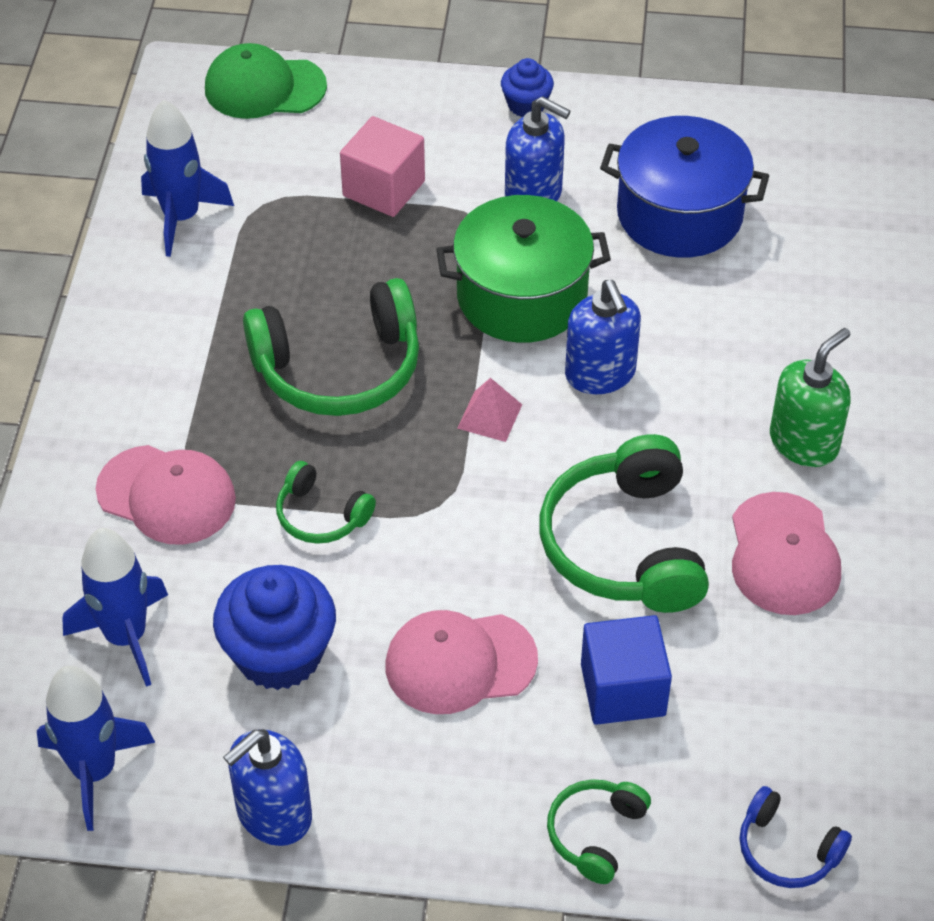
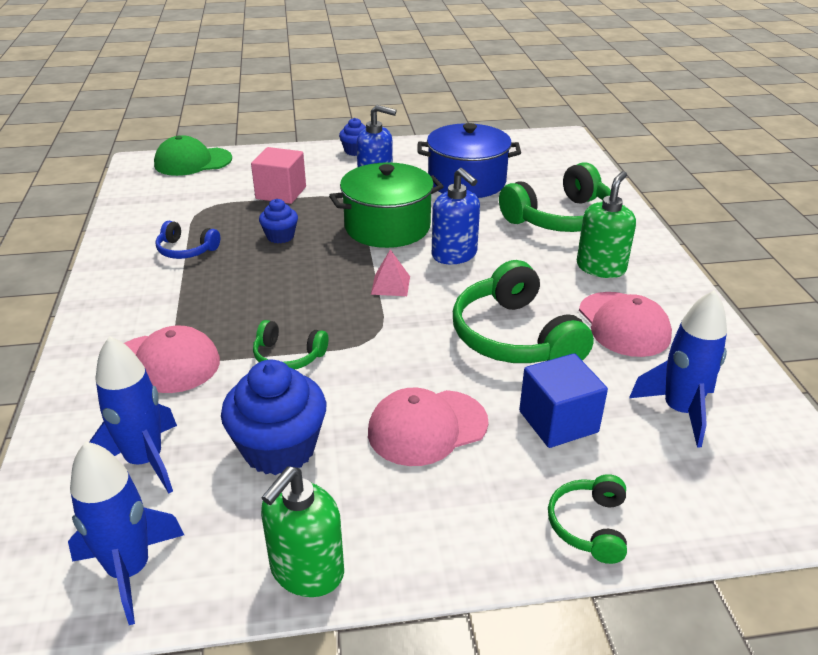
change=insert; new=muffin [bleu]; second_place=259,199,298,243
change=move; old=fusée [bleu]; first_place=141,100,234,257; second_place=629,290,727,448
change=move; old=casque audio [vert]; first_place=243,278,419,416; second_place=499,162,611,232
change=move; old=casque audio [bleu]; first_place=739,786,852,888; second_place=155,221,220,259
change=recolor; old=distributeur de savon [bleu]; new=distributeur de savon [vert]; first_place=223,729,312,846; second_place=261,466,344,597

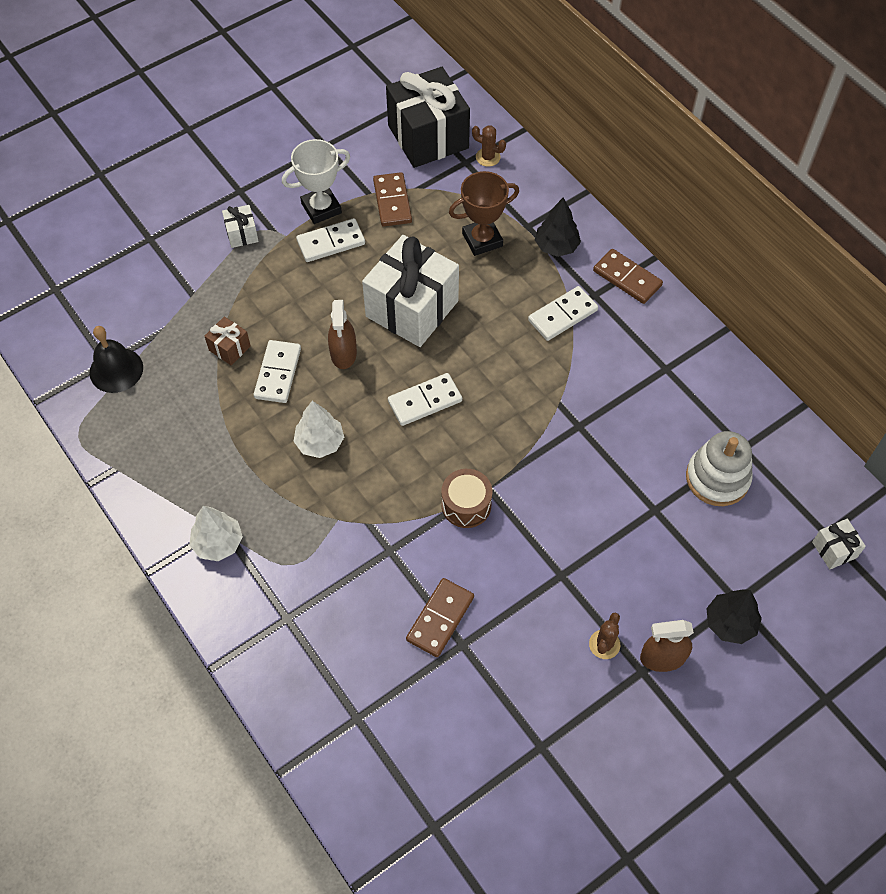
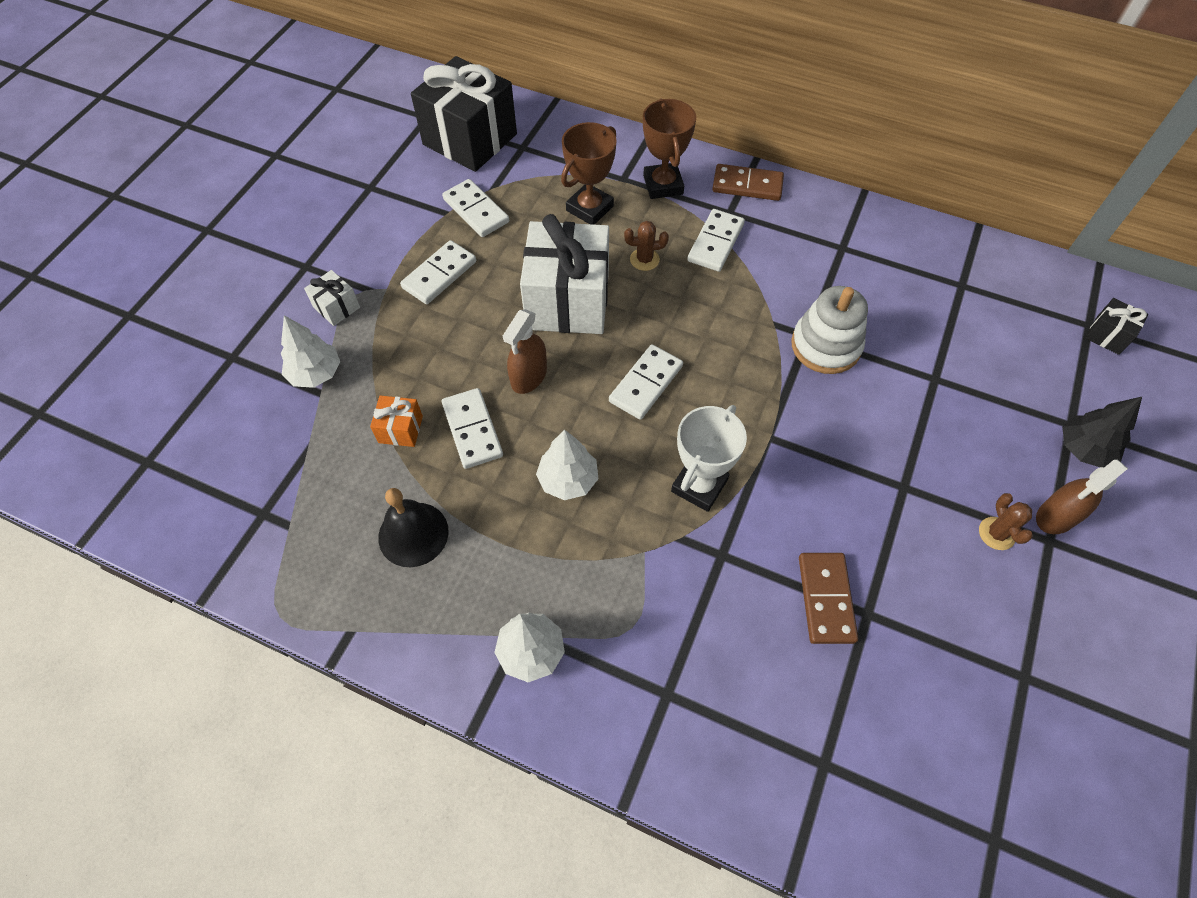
change=delete; old=tambour [marron]; first_place=441,469,492,528
change=insert; new=arbre [blanc]; second_place=281,316,340,388
change=move; old=cloche [noir]; first_place=90,326,143,393; second_place=378,488,449,567
change=move; old=trophée [blanc]; first_place=282,139,350,224; second_place=671,405,747,512
change=move; old=cactus [marron]; first_place=472,125,506,167; second_place=624,221,669,271
change=move; old=jouet à empiler [blanc]; first_place=686,431,753,506; second_place=791,286,868,374
change=replace; old=arbre [noir]; new=trophée [marron]; first_place=535,198,581,257; second_place=643,98,696,199
change=recolor; old=cadeau [marron]; new=cadeau [orange]; first_place=205,317,251,365; second_place=370,395,423,447
change=recolor; old=domino [marron]; new=domino [blanc]; first_place=373,172,412,227; second_place=442,179,509,237
change=recolor; old=cadeau [blanc]; new=cadeau [noir]; first_place=812,519,866,569; second_place=1085,298,1148,355
change=rotate; old=vaporisateur [marron]; first_place=328,300,357,369; second_place=503,309,547,394; degrees=60

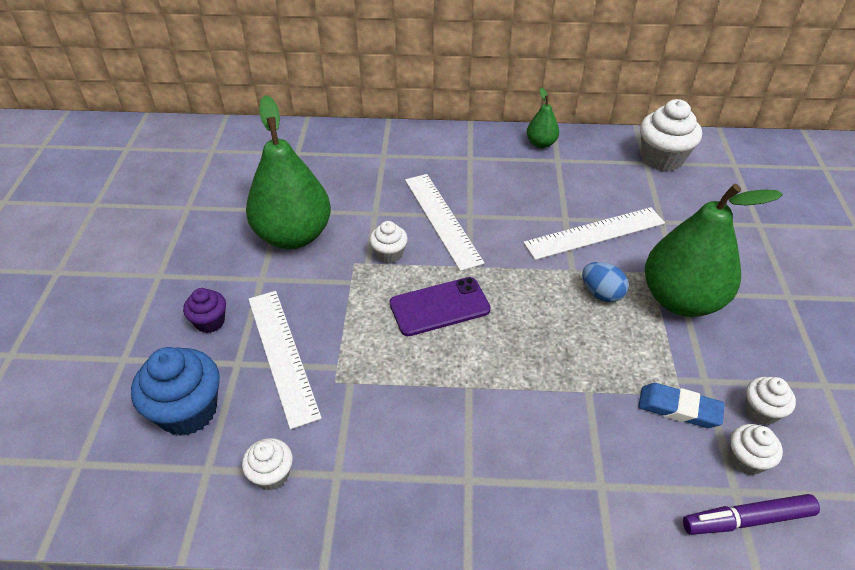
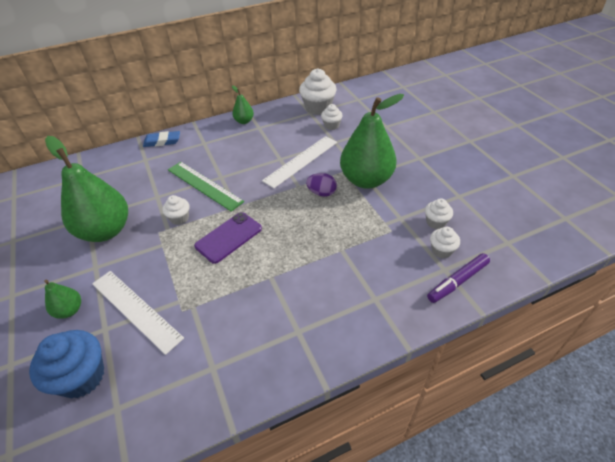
change=move; old=muffin [blanc]; first_place=242,438,293,490; second_place=321,104,343,130
change=move; old=gomme [bleu]; first_place=638,383,725,428; second_place=143,131,180,147
change=replace; old=muffin [violet]; new=poire [vert]; first_place=183,288,226,333; second_place=44,280,81,319
change=recolor; old=règle [blanc]; new=règle [vert]; first_place=405,174,485,271; second_place=168,162,244,212
change=recolor; old=œuf [bleu]; new=œuf [violet]; first_place=582,262,629,302; second_place=306,173,337,197

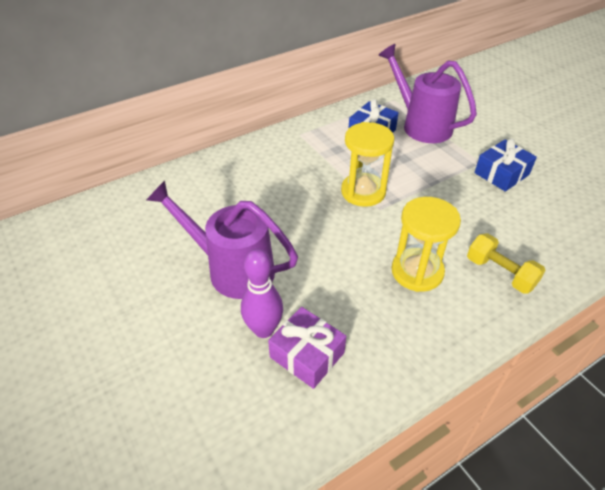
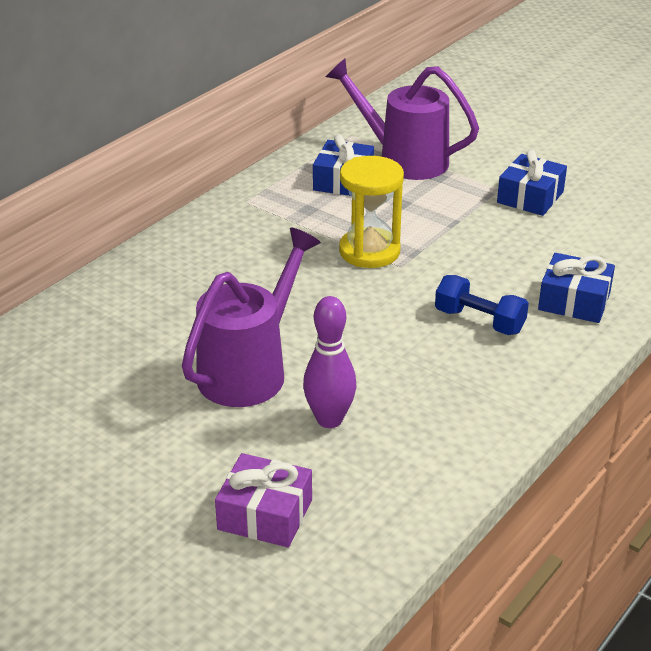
change=move; old=cadeau [violet]; first_place=268,307,346,389; second_place=215,453,312,548
change=replace; old=sablier [jaune]; new=haltère [bleu]; first_place=392,197,461,292; second_place=435,275,529,335
change=replace; old=haltère [jaune]; new=cadeau [bleu]; first_place=467,233,546,294; second_place=538,253,615,323
change=rotate; old=arrosoir [violet]; first_place=146,181,298,299; second_place=182,228,321,407; degrees=120

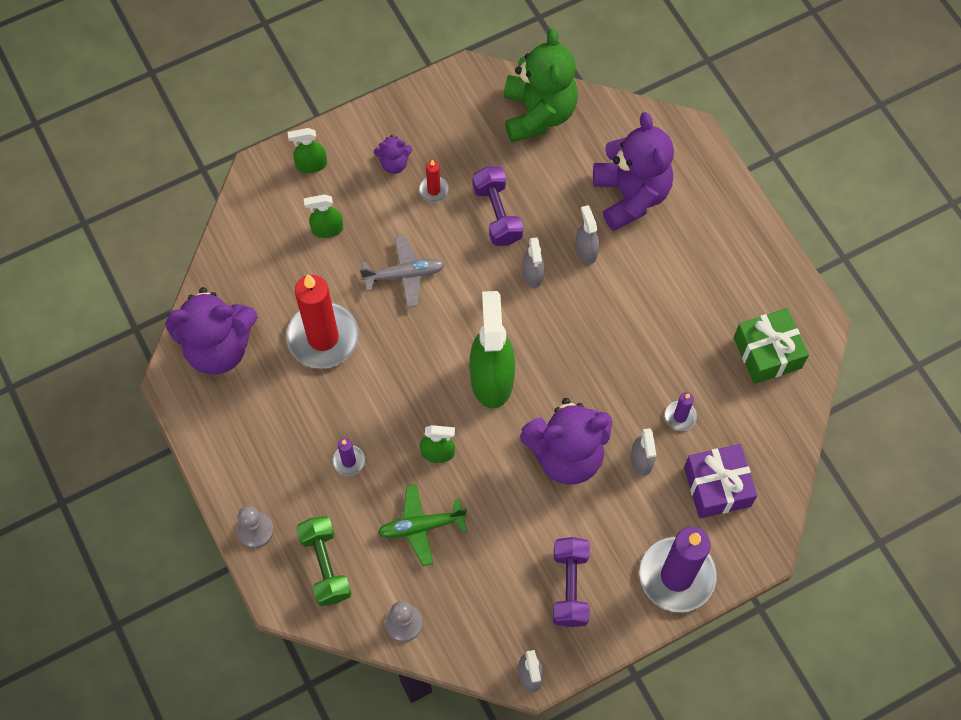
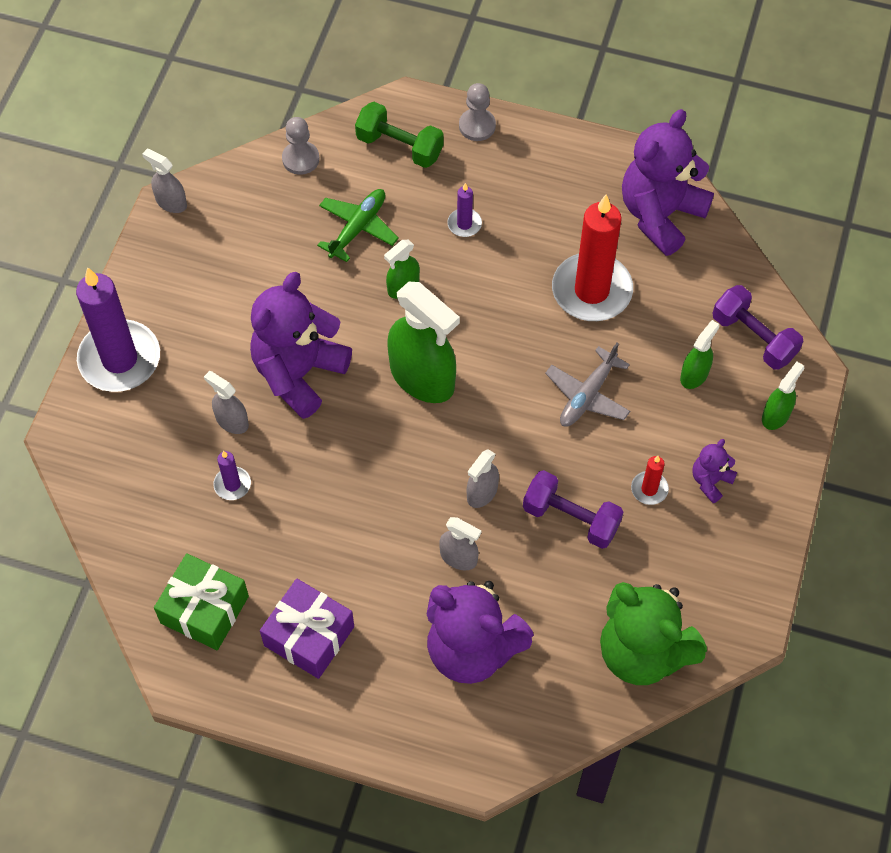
change=move; old=haltère [violet]; first_place=553,537,590,627; second_place=712,285,803,370
change=move; old=cadeau [violet]; first_place=684,444,757,518; second_place=260,578,354,679
change=rotate; old=vaporisateur [gris]; first_place=522,237,545,288; second_place=467,449,499,508; degrees=-90

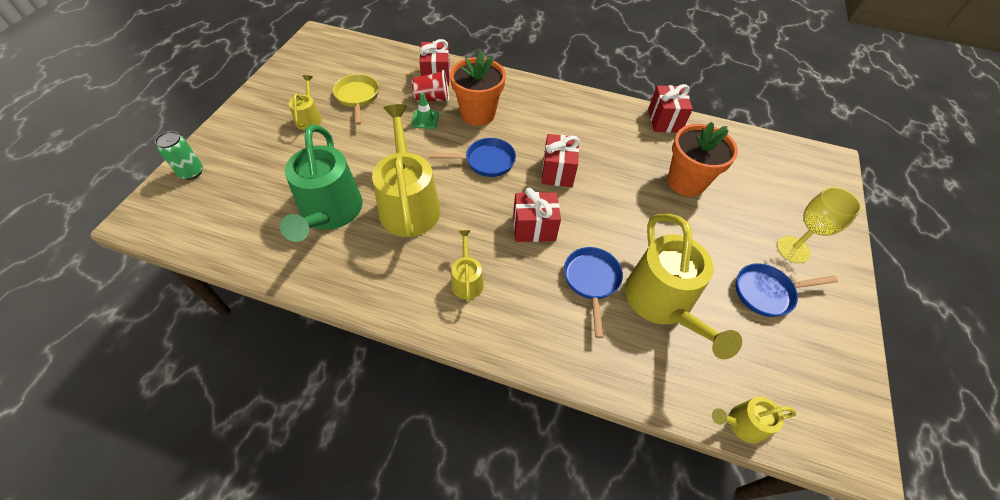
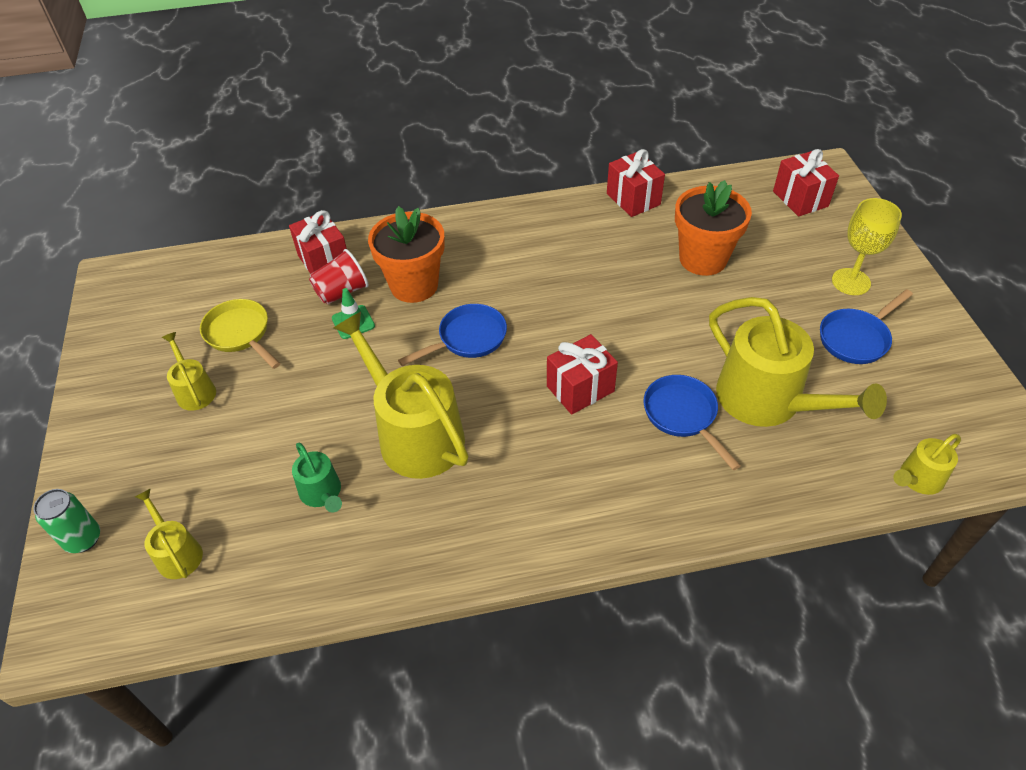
change=move; old=arrosoir [jaune]; first_place=451,230,484,303; second_place=135,488,203,579
change=move; old=cadeau [rouge]; first_place=542,134,580,187; second_place=773,149,839,217
change=resize; old=arrosoir [vert]; first_place=280,125,362,242; second_place=292,443,342,513; factor=0.48

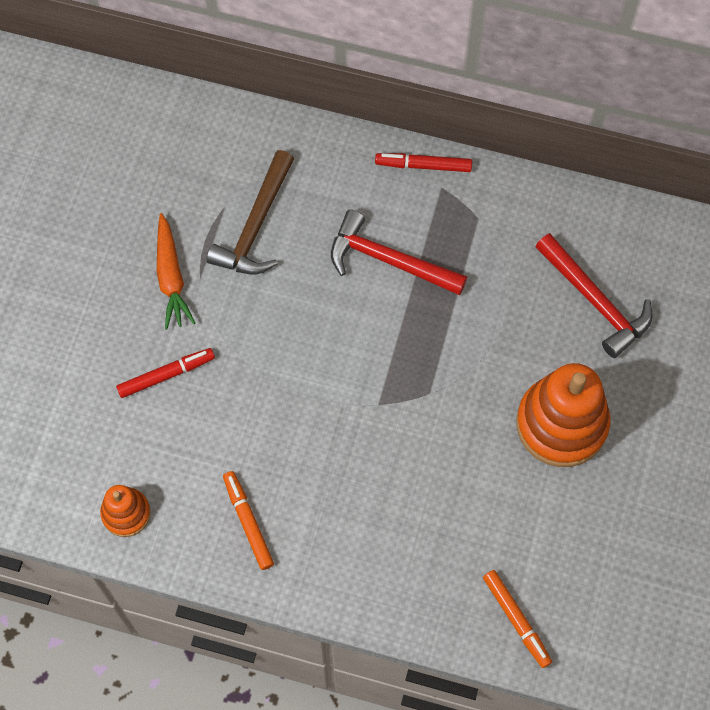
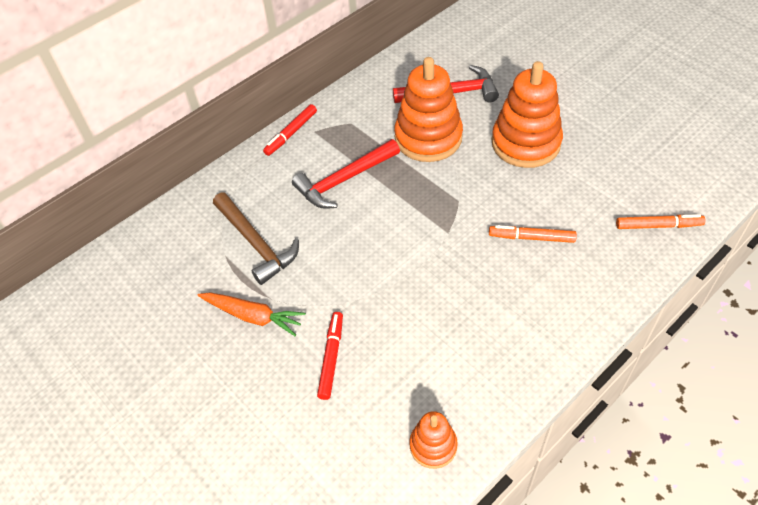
change=insert; new=jouet à empiler [orange]; second_place=394,57,463,162
change=move; old=feutre [orange]; first_place=223,471,274,570; second_place=489,225,577,243

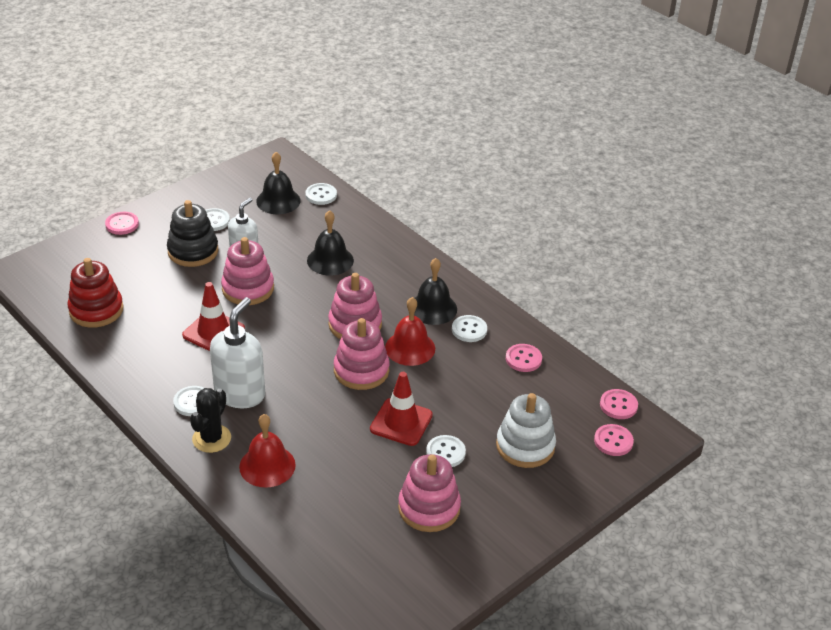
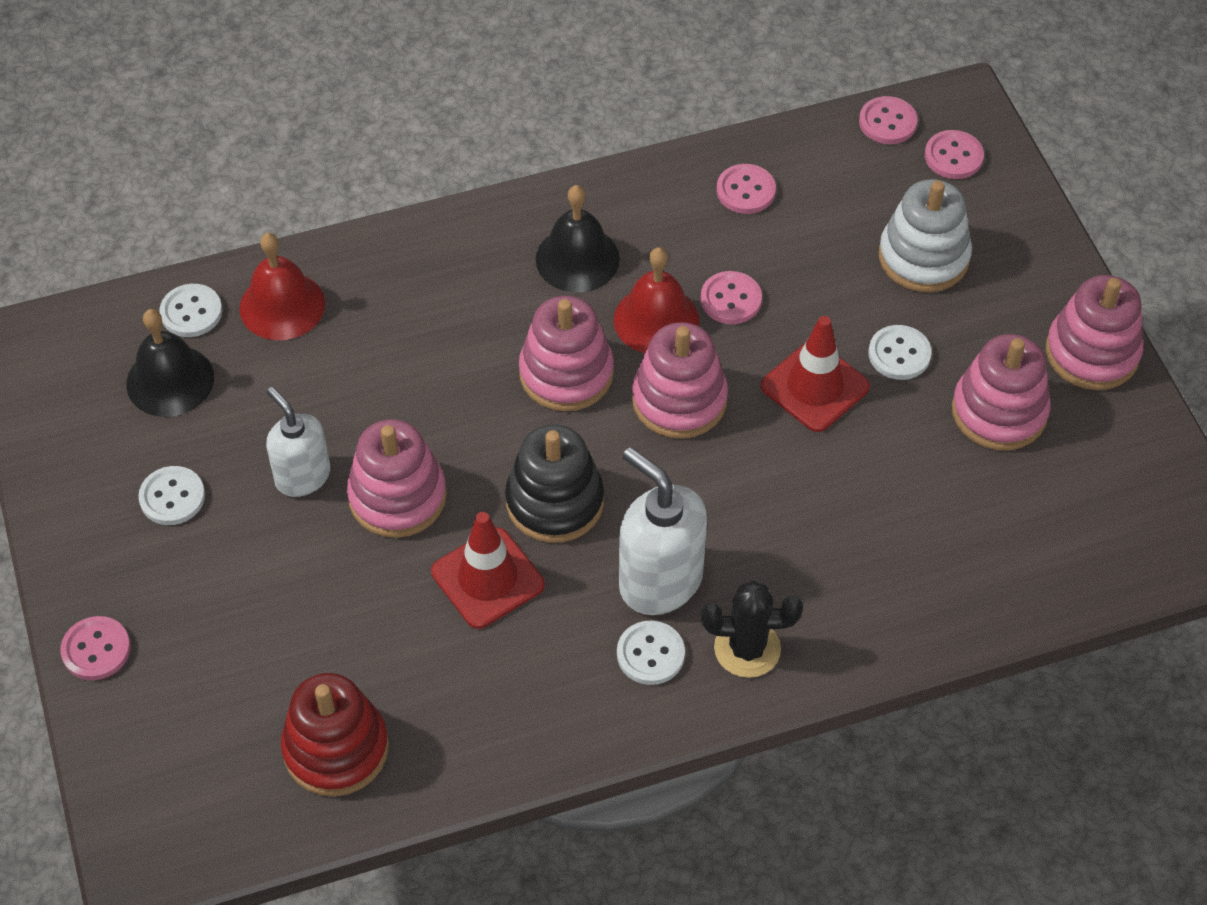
change=delete; old=cloche [noir]; first_place=307,210,354,275
change=delete; old=bouton [blanc]; first_place=452,315,487,342
change=insert; new=bouton [rose]; second_place=701,271,762,324
change=insert; new=jouet à empiler [rose]; second_place=1046,275,1144,390
change=move; old=jouet à empiler [noir]; first_place=167,200,218,267; second_place=505,424,604,543
change=move; old=cloche [rouge]; first_place=239,414,296,487; second_place=240,233,325,340
change=rotate; old=cactus [noir]; first_place=190,388,231,453; second_place=701,581,803,678; degrees=-45

